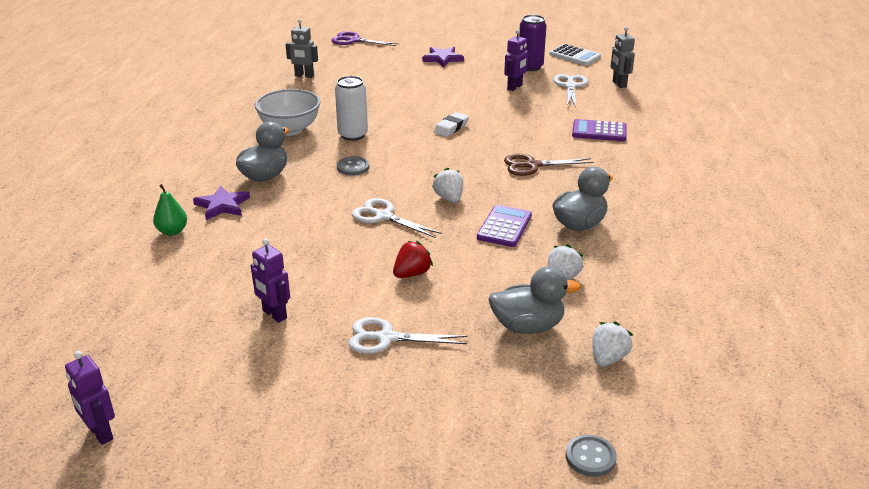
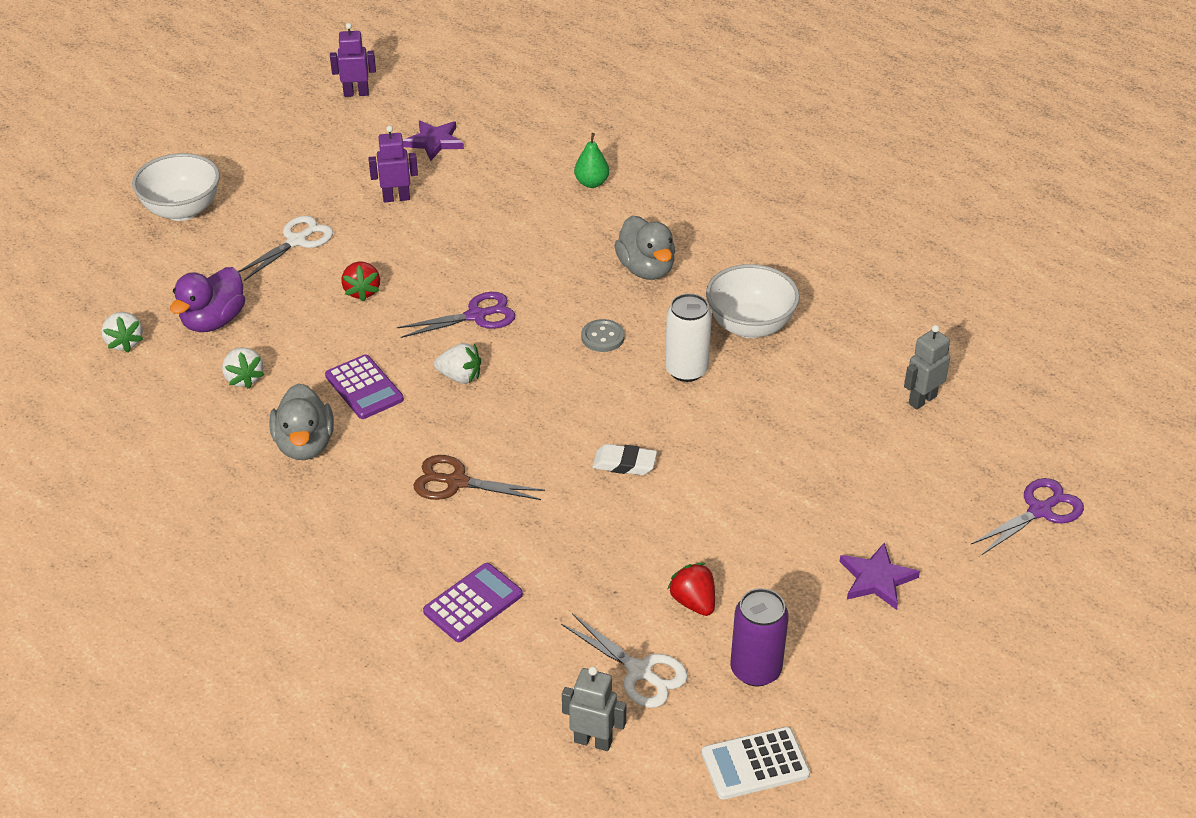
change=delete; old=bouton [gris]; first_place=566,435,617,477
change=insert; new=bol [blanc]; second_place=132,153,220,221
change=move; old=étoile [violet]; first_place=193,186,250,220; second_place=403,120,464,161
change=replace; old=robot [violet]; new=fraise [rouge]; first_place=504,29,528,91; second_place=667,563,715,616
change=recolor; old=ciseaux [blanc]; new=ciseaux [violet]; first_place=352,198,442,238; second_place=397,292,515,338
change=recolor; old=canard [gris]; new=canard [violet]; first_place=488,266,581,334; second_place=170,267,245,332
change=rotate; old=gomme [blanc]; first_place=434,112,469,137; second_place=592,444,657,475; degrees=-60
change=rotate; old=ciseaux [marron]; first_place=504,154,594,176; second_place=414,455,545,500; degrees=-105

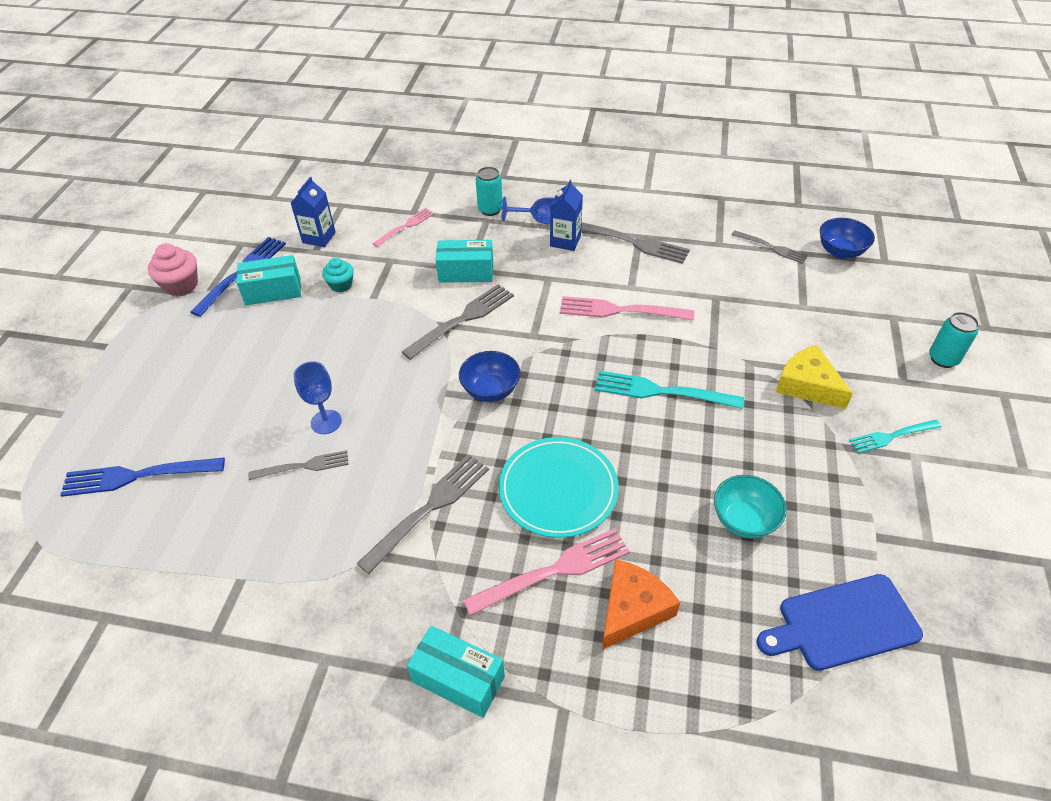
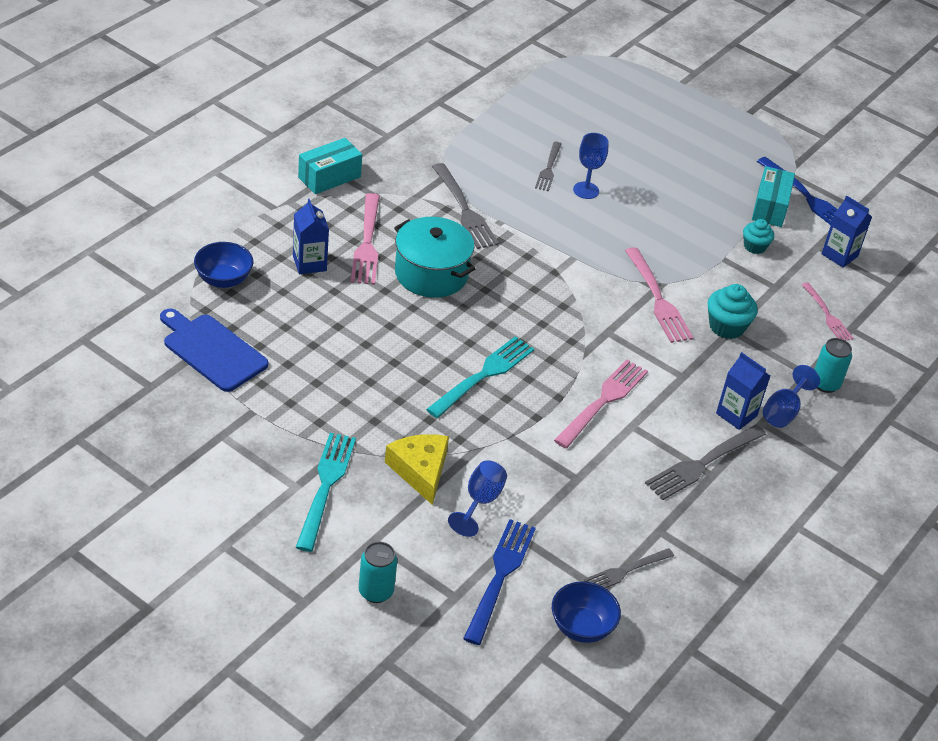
change=delete; old=muffin [rose]; first_place=148,243,198,296
change=delete; old=bol [turquoise]; first_place=714,475,787,538
change=insert; new=verre à pied [bleu]; second_place=448,460,507,537
change=move; old=fourchette [bleu]; first_place=60,457,225,497; second_place=463,519,536,645
change=move; old=bol [bleu]; first_place=459,351,520,402; second_place=194,242,254,288
change=replace; old=boîte [turquoise]; new=muffin [turquoise]; first_place=436,240,493,283; second_place=708,284,758,339
change=replace; old=assiette [turquoise]; new=marmite [turquoise]; first_place=499,437,619,538; second_place=394,217,476,298
change=replace; old=fromage [orange]; new=brique de lait [bleu]; first_place=602,559,680,650; second_place=293,199,329,274
change=recolor; old=fourchette [gris]; new=fourchette [rose]; first_place=402,284,514,360; second_place=625,247,694,343
change=rotate; old=planche à découper [bleu]; first_place=757,574,923,671; second_place=160,308,268,392; degrees=-60
change=rotate; old=fromage [jaune]; first_place=776,345,853,409; second_place=385,434,449,505; degrees=-90
change=resize; old=fourchette [turquoise]; first_place=849,420,942,453; second_place=296,433,356,552; factor=1.59

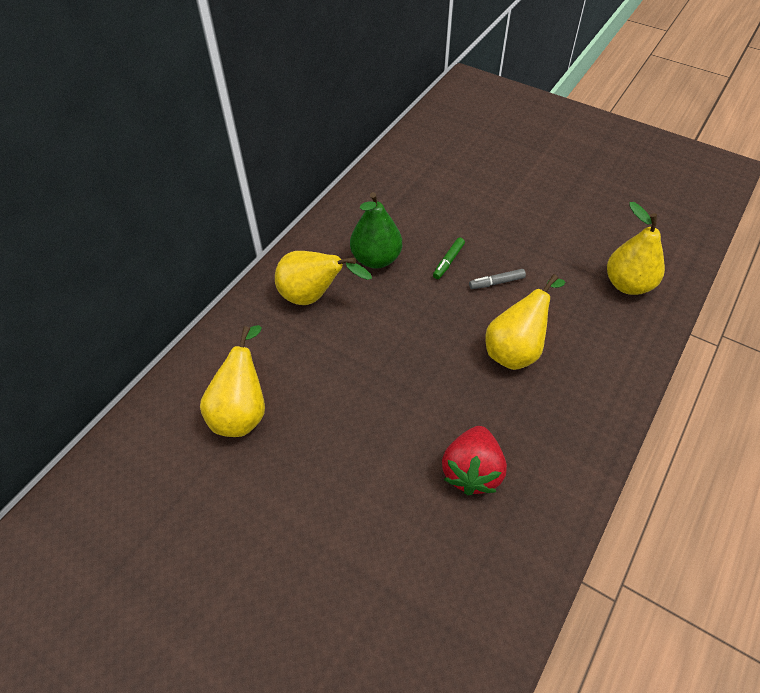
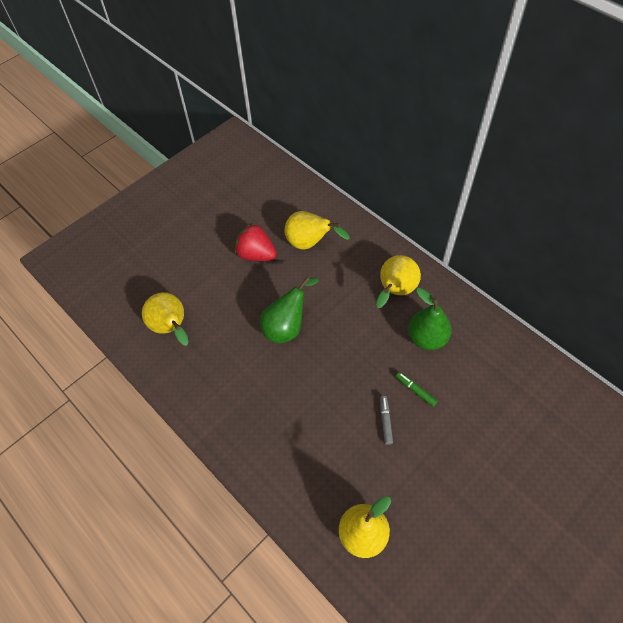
change=insert; new=poire [vert]; second_place=260,277,319,344
change=move; old=fraise [rouge]; first_place=442,426,507,495; second_place=234,223,277,261
change=move; old=poire [jaune]; first_place=486,274,565,370; second_place=142,292,188,346

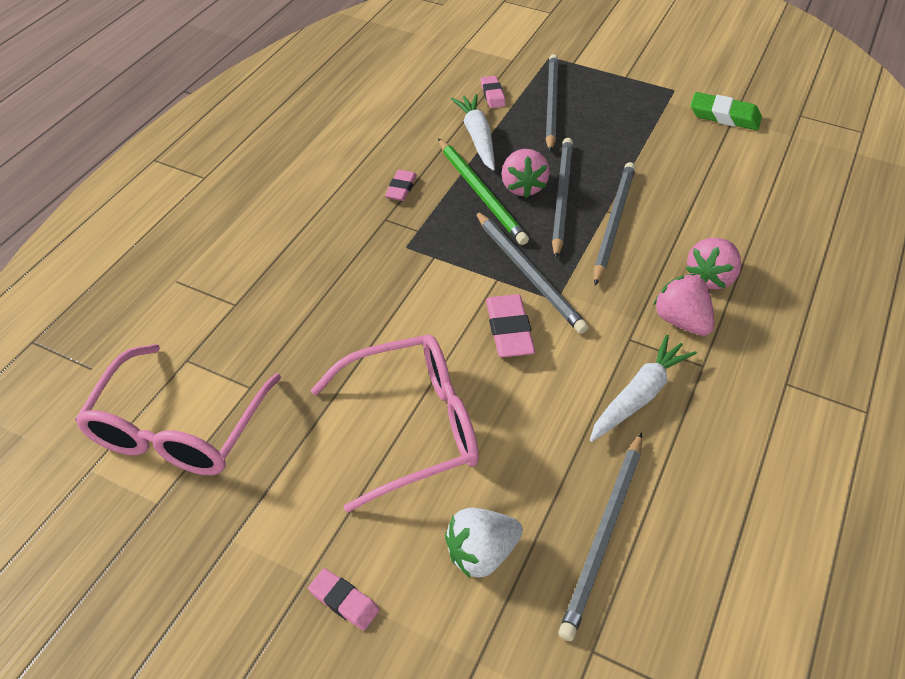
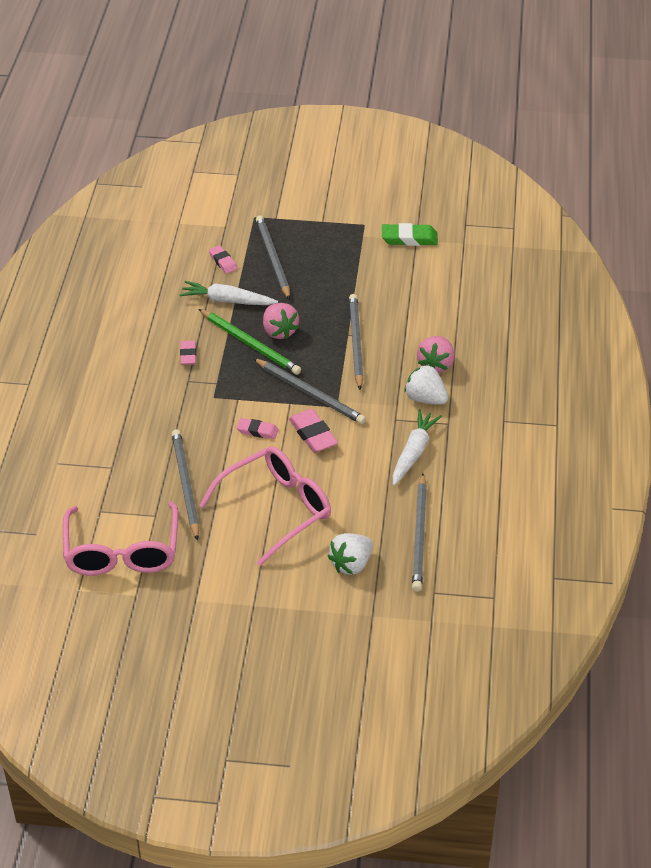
change=move; old=gomme [rose]; first_place=308,568,380,631; second_place=236,418,279,439
change=move; old=crayon [gris]; first_place=552,138,573,259; second_place=172,429,199,541
change=recolor; old=fraise [rose]; new=fraise [blanc]; first_place=654,274,714,336; second_place=404,364,448,405
change=rotate; old=carotte [blanc]; first_place=451,94,495,171; second_place=180,281,278,305; degrees=-45

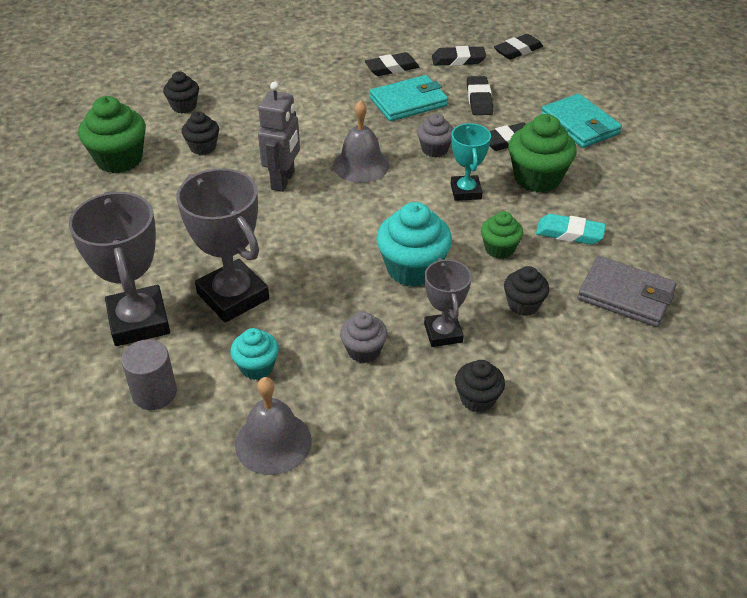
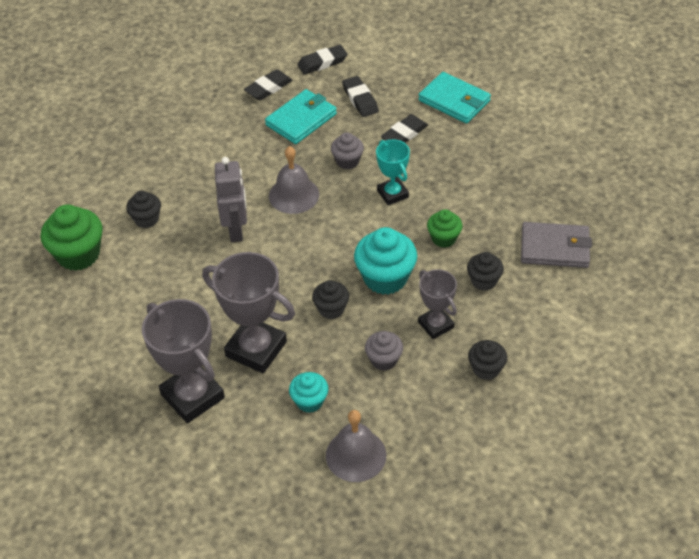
change=delete; old=cylindre [gris]; first_place=121,339,177,410
change=delete; old=gomme [noir]; first_place=494,34,543,60
change=delete; old=muffin [vert]; first_place=508,114,577,193
change=delete; old=gomme [turquoise]; first_place=536,214,606,245
change=move; old=muffin [noir]; first_place=163,71,199,113; second_place=312,280,349,319

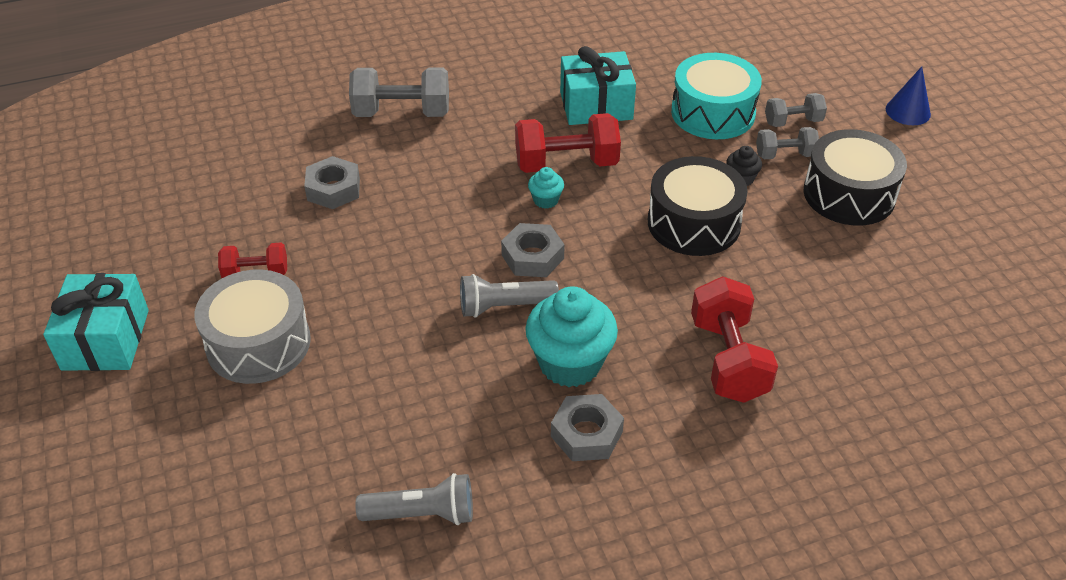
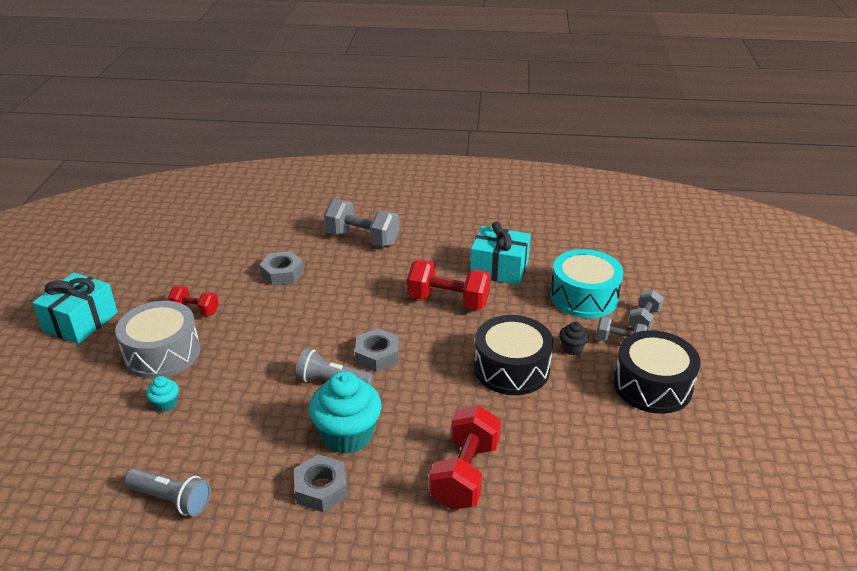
change=delete; old=cône [bleu]; first_place=886,67,931,125
change=move; old=muffin [turquoise]; first_place=528,167,564,209; second_place=146,376,179,412
change=rotate; old=haltère [gris]; first_place=765,93,827,127; second_place=628,290,664,330; degrees=-75

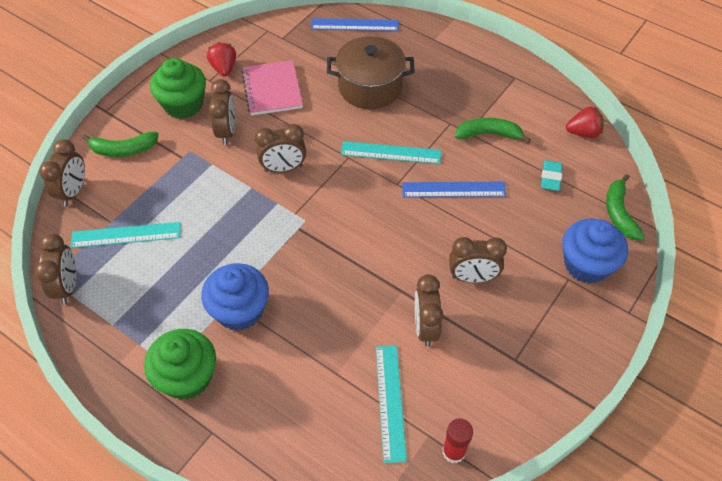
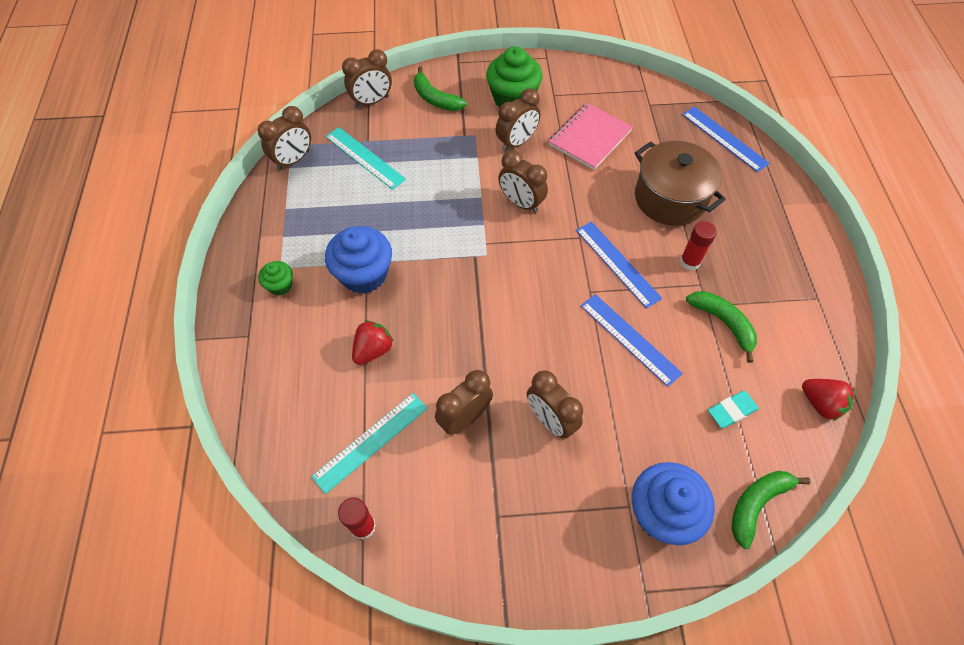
change=insert; new=bâton de colle [rouge]; second_place=680,221,717,271
change=move; old=fraise [rouge]; first_place=207,42,236,77; second_place=352,320,394,365
change=recolor; old=règle [turquoise]; new=règle [bleu]; first_place=341,141,441,164; second_place=576,222,662,309
change=resize; old=muffin [vert]; first_place=144,329,216,400; second_place=258,261,293,295; factor=0.51

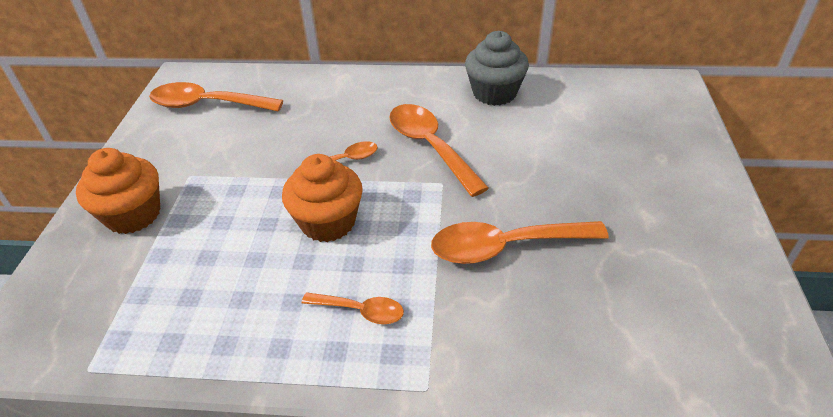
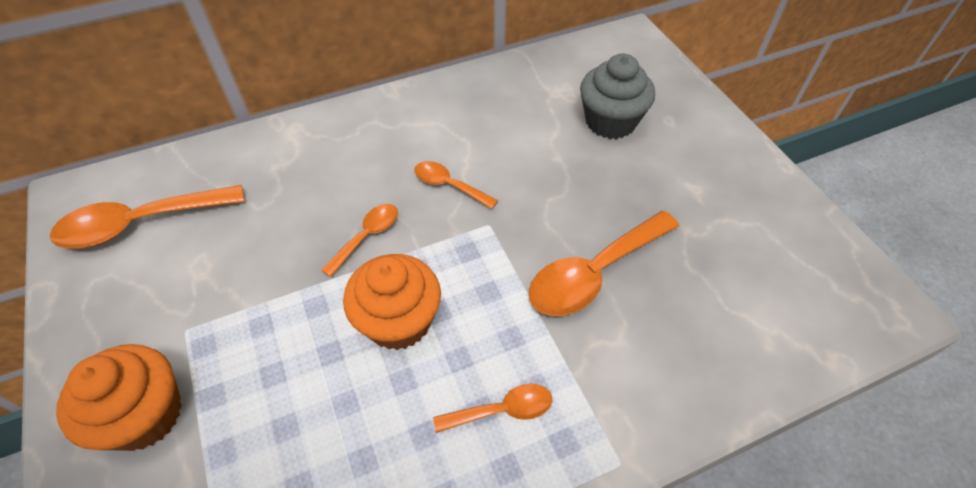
change=move; old=muffin [gris]; first_place=465,31,529,106; second_place=580,54,655,139
change=resize; old=cuillère [orange]; first_place=389,104,489,197; second_place=415,161,498,209; factor=0.55

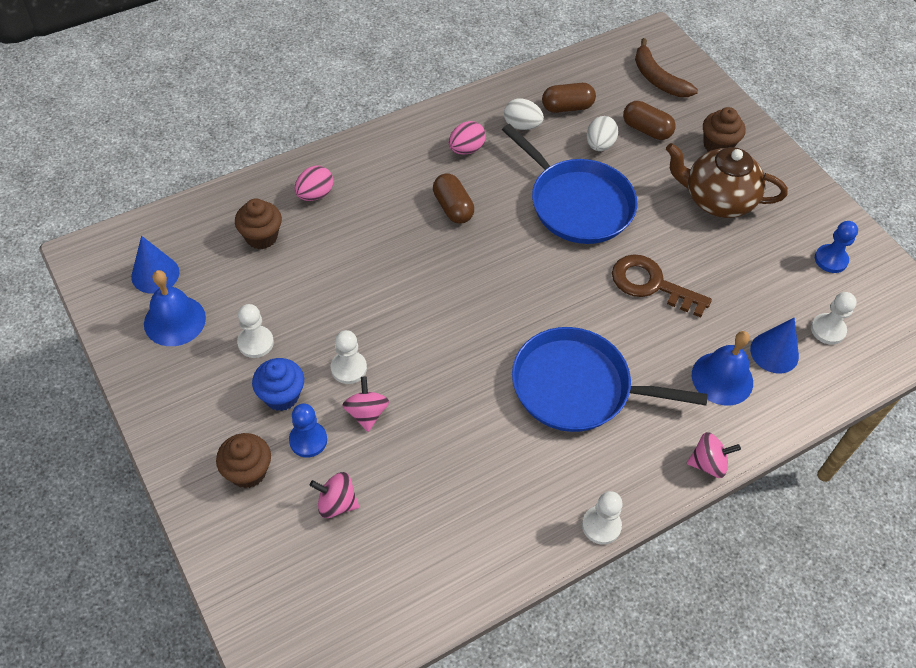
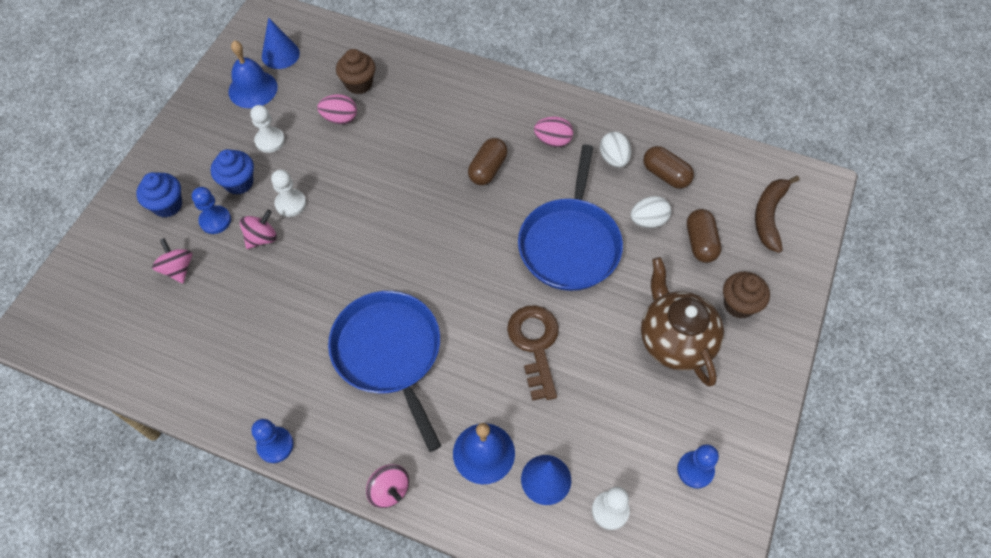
change=move; old=œuf [rose]; first_place=295,166,333,201; second_place=317,94,357,124
change=recolor; old=muffin [marron]; new=muffin [bleu]; first_place=216,433,271,488; second_place=136,172,182,218
change=recolor; old=pion [blanc]; new=pion [bleu]; first_place=582,491,623,545; second_place=251,419,294,463

